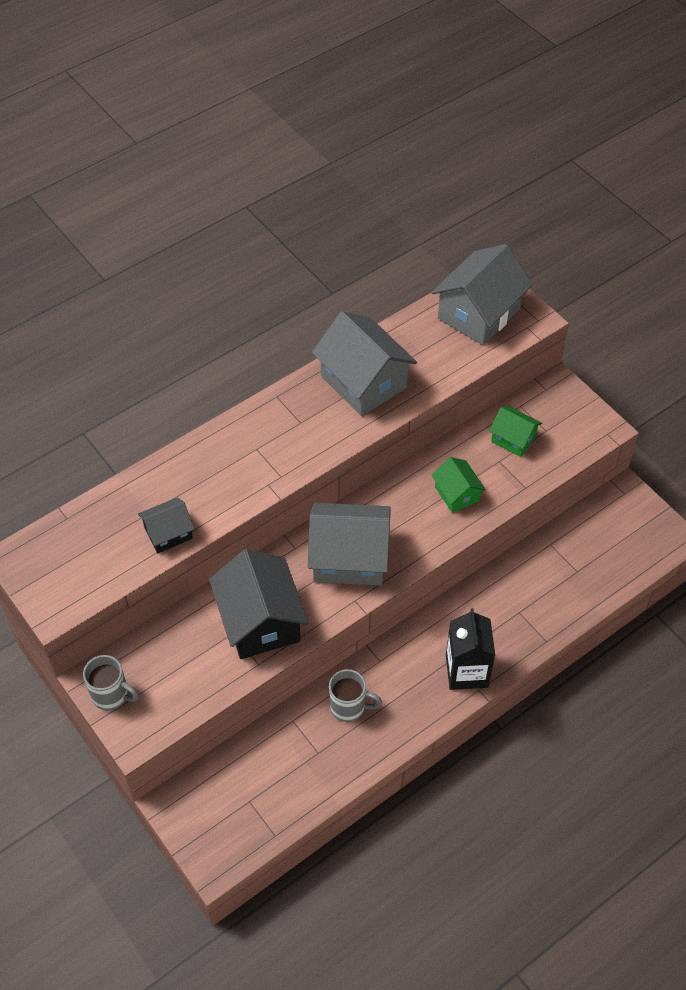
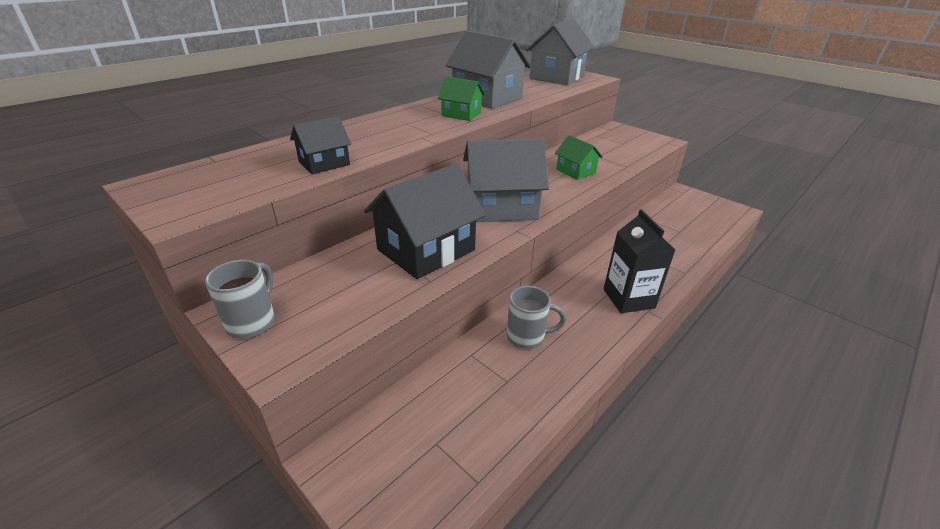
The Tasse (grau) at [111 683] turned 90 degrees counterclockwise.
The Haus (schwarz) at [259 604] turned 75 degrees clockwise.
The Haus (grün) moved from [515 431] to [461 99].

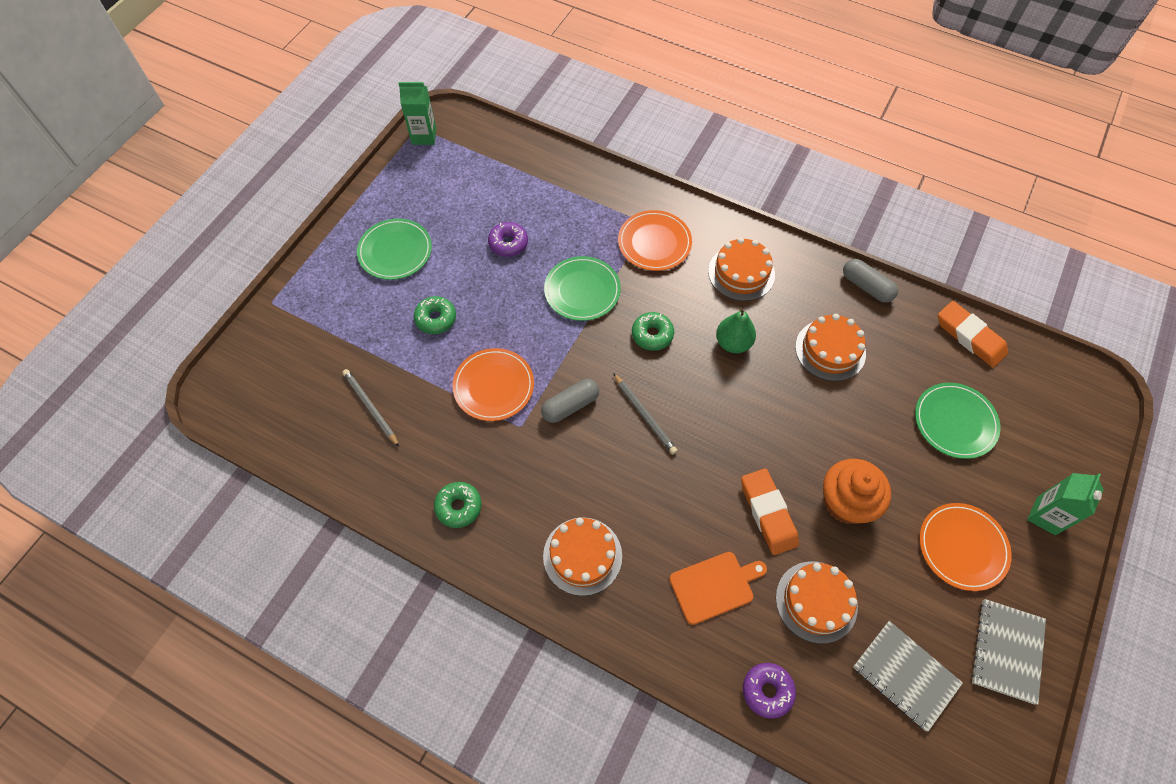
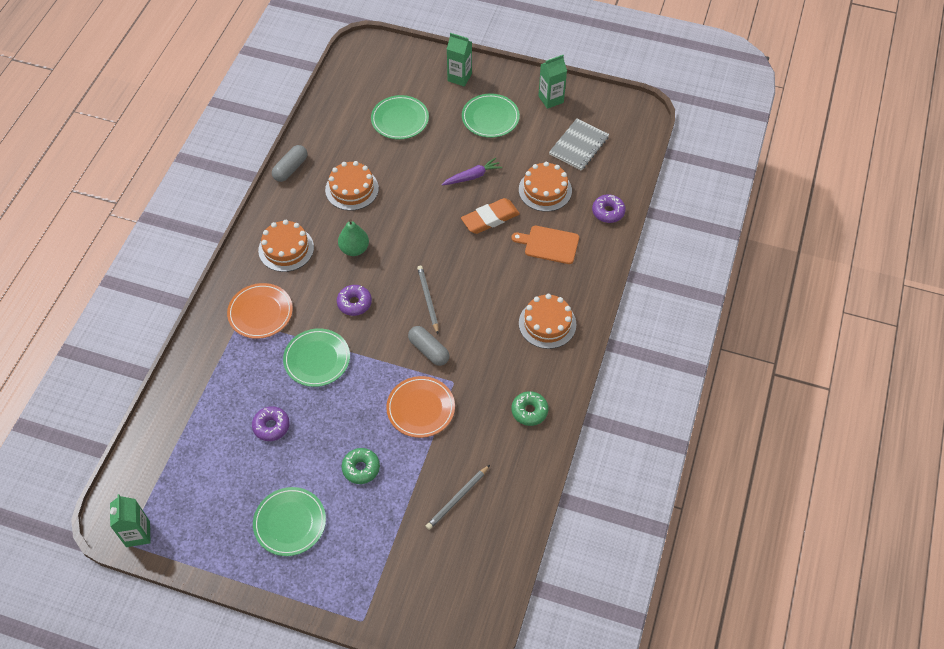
The Bleistift (grau) at [645 413] turned 60 degrees counterclockwise.
The Donut (grün) at [653 331] became the Donut (lila) at [354 300].
The Schneidebrett (orange) at [718 588] turned 45 degrees counterclockwise.
The Muffin (orange) at [857 491] was replaced by the Karotte (lila) at [471 171].
The Teller (orange) at [965 547] became the Teller (grün) at [491 115].
The Radiergummi (orange) at [973 334] disappeared.
The Notizbuch (grau) at [1008 652] was replaced by the Getränkekarton (grün) at [552 82].

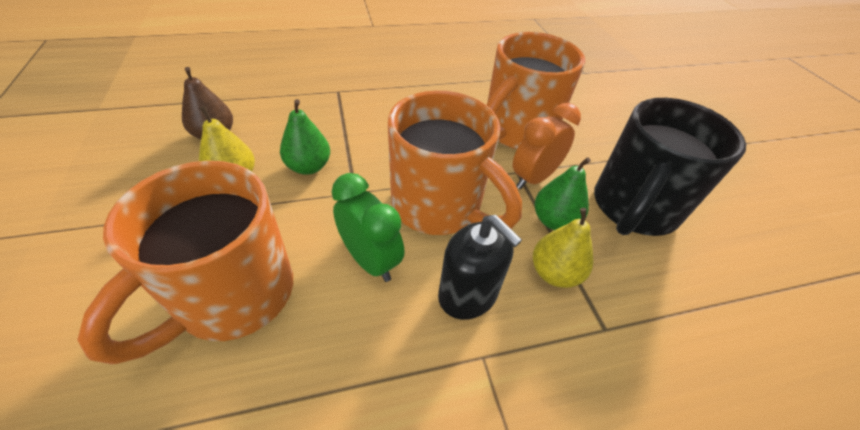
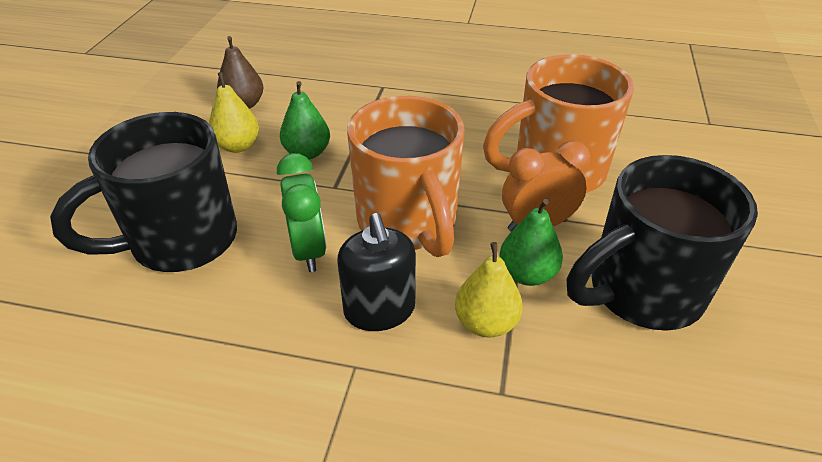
The Tasse (orange) at [185 262] became the Tasse (schwarz) at [143 192].

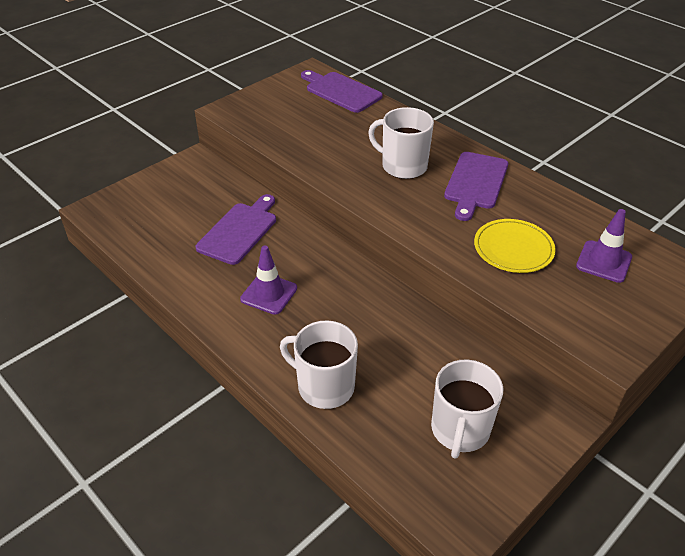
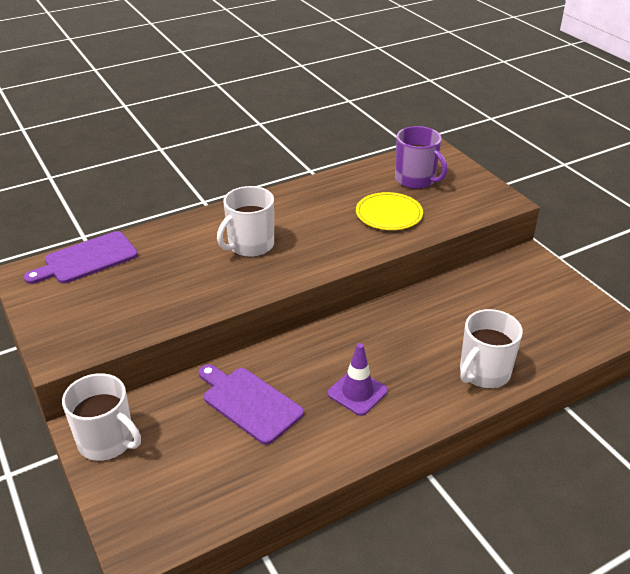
The Tasse (weiß) moved from [467 409] to [101 417].
The Schneidebrett (lila) at [476 186] disappeared.
The Leitkegel (lila) at [604 246] was replaced by the Tasse (lila) at [421 157].

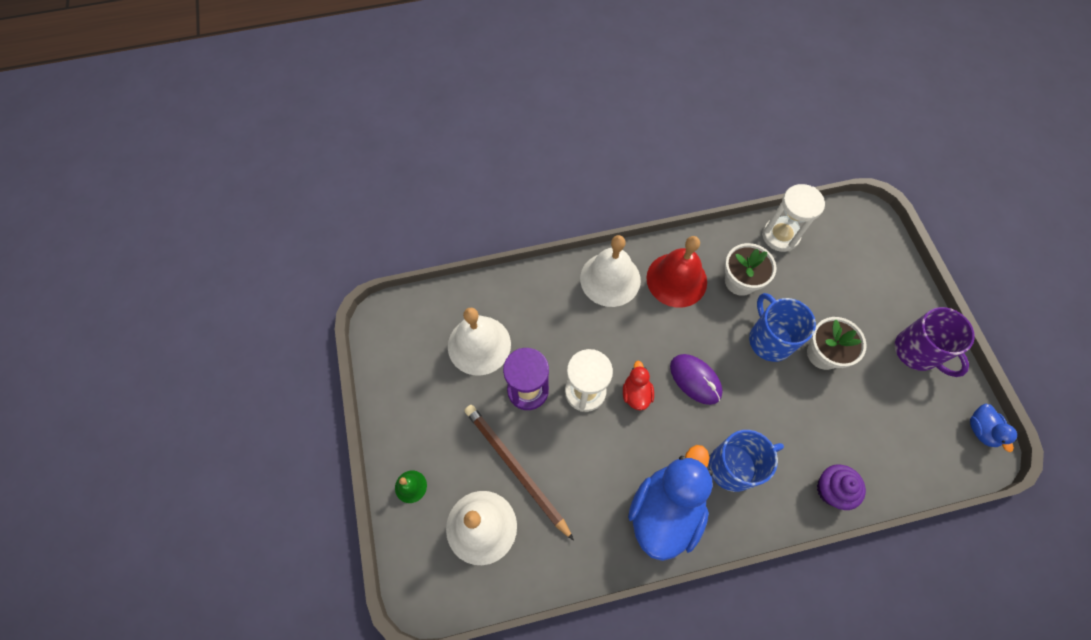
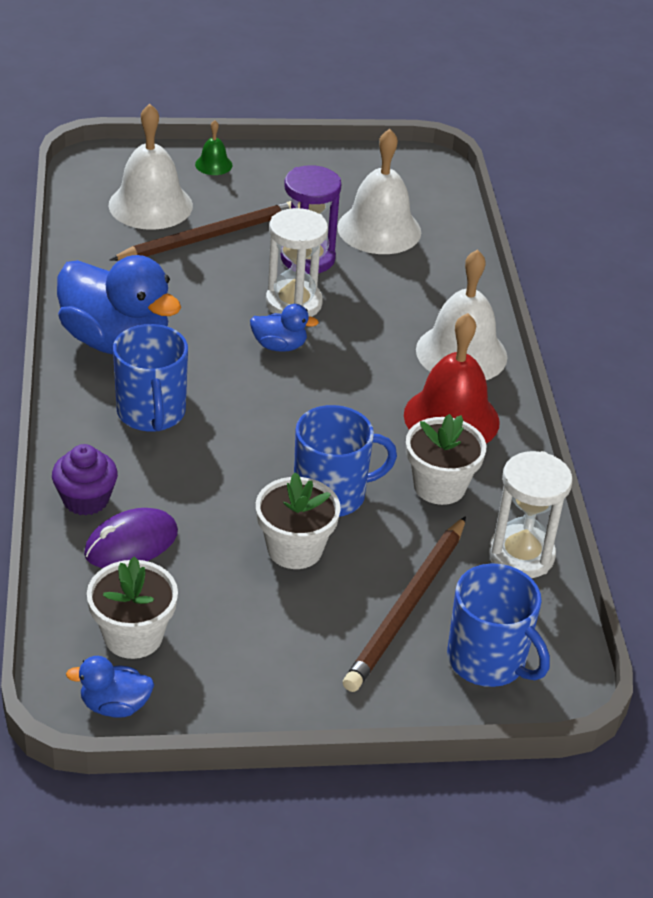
The Ente (rot) at [638 385] became the Ente (blau) at [284 328].
The Computermaus (lila) moved from [696 379] to [131 538].
The Tasse (lila) at [935 342] disappeared.
The Blumentopf (weiß) at [132 607] appeared.
The Bleistift (braun) at [404 604] appeared.
The Tasse (blau) at [498 625] appeared.

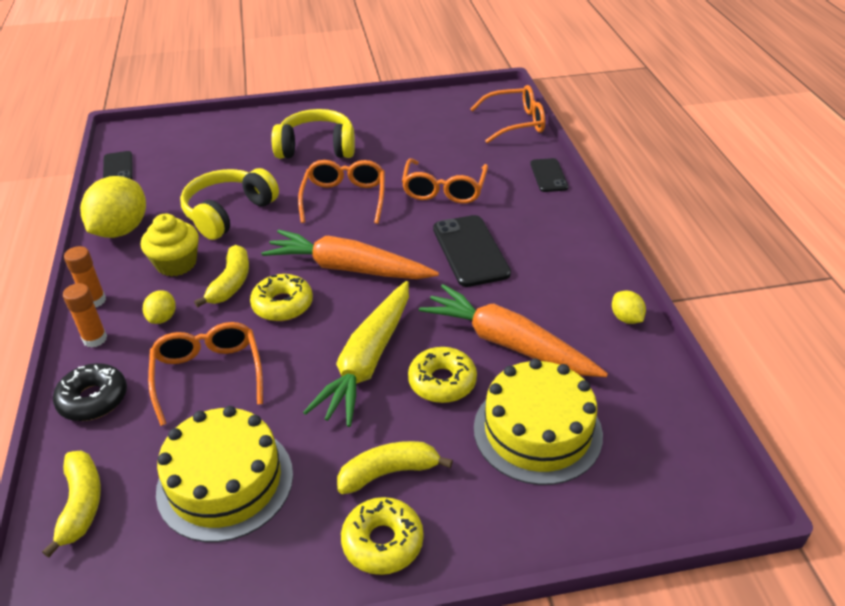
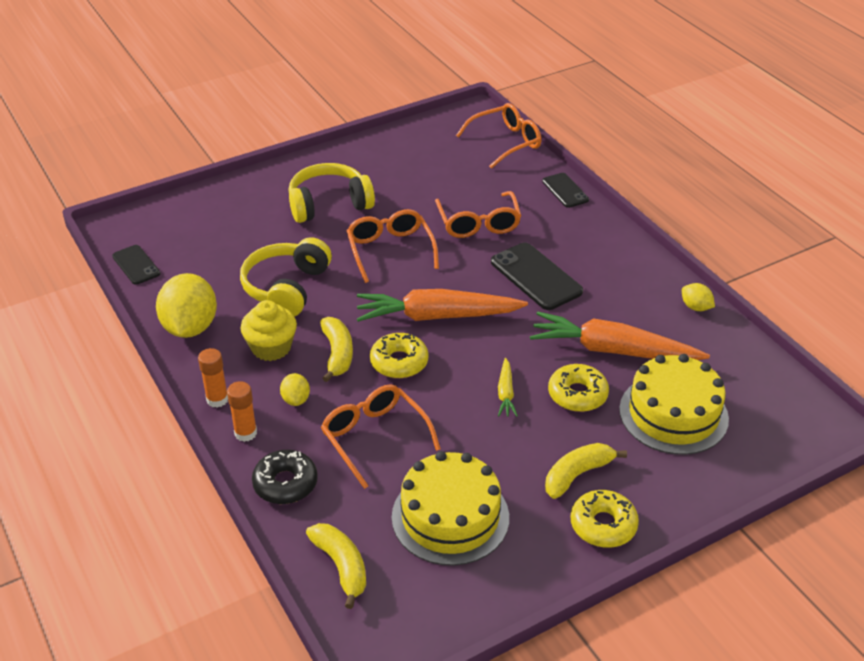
The Karotte (gelb) at [356 354] changed to 0.45 times the size.

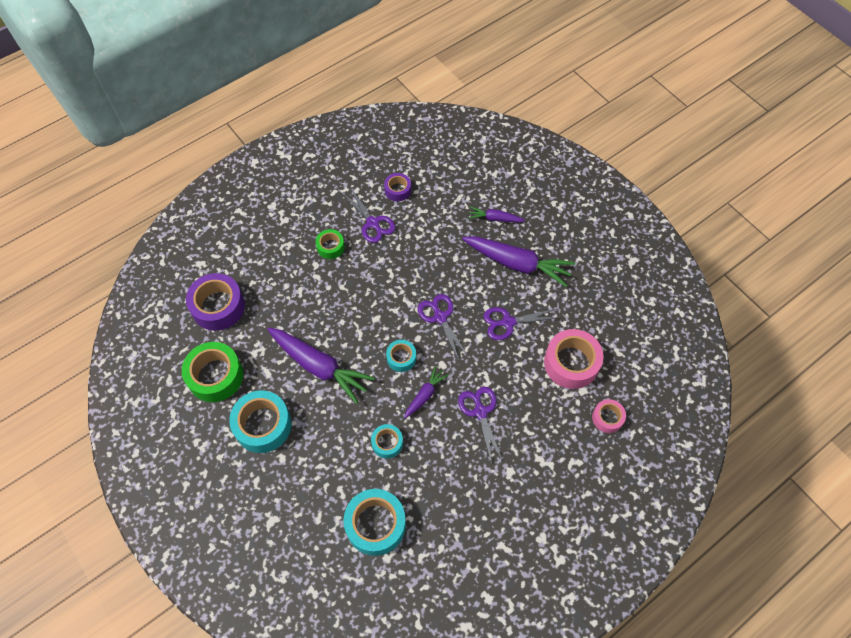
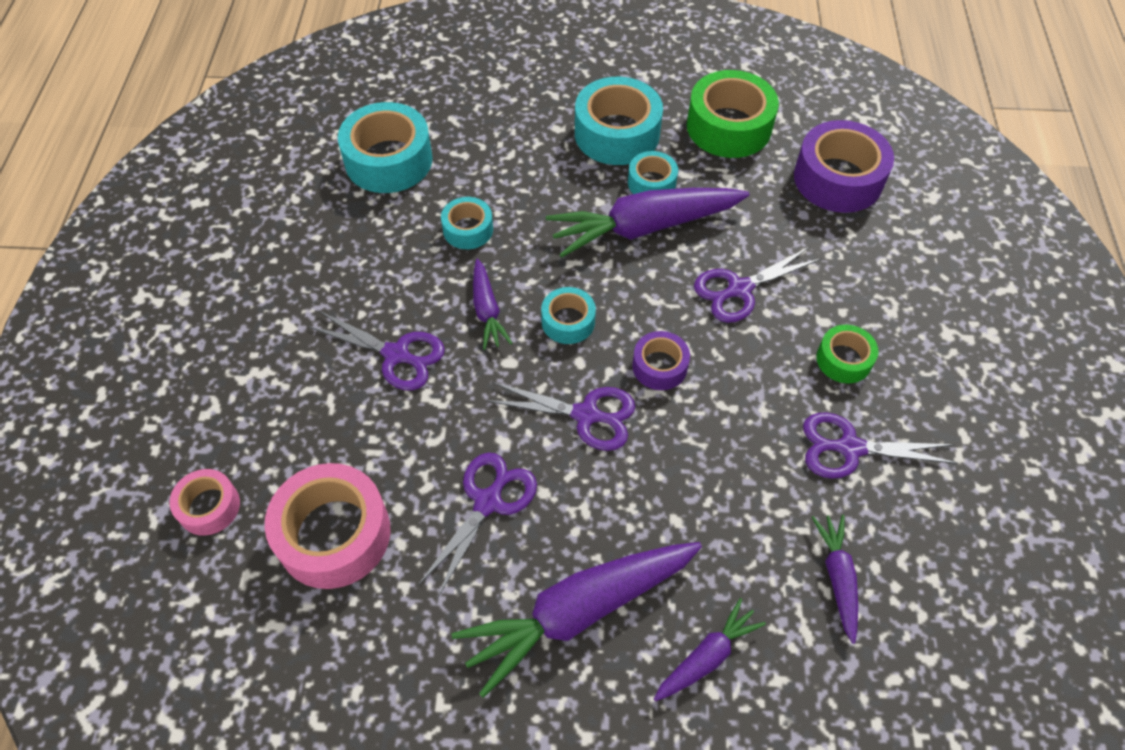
The Klebeband (lila) moved from [397 187] to [661 360].
The Klebeband (türkis) at [653 172] appeared.
The Schere (lila) at [758 285] appeared.
The Karotte (lila) at [834 579] appeared.

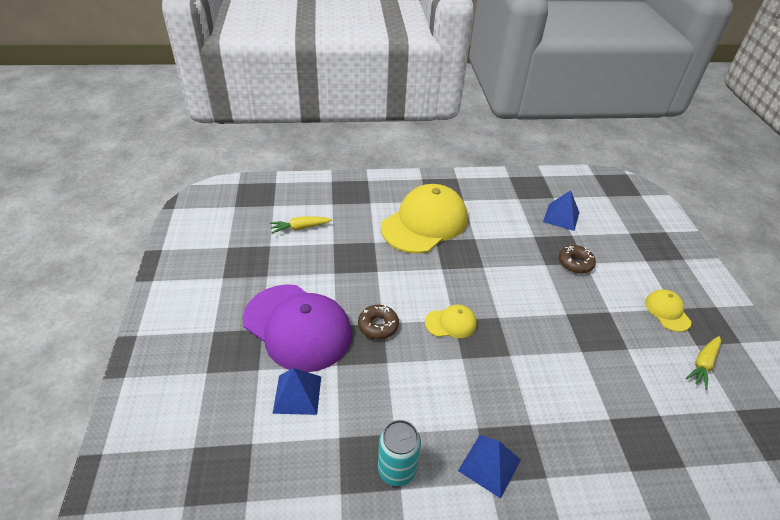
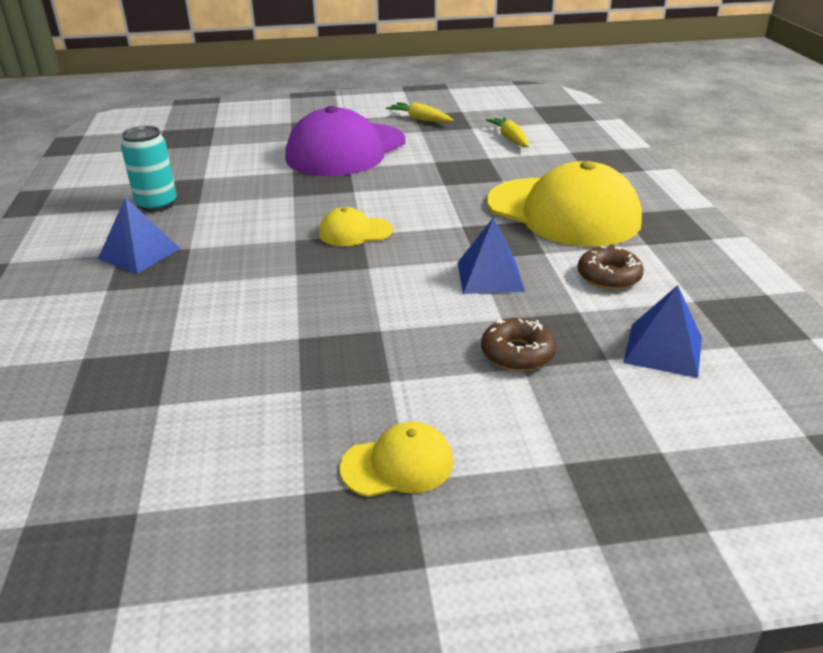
The Pyramide (blau) moved from [296 391] to [491 256].
The Donut (braun) moved from [378 322] to [610 268].
The Kappe (gelb) at [451 321] turned 90 degrees clockwise.
The Karotte (gelb) moved from [703 363] to [419 112].

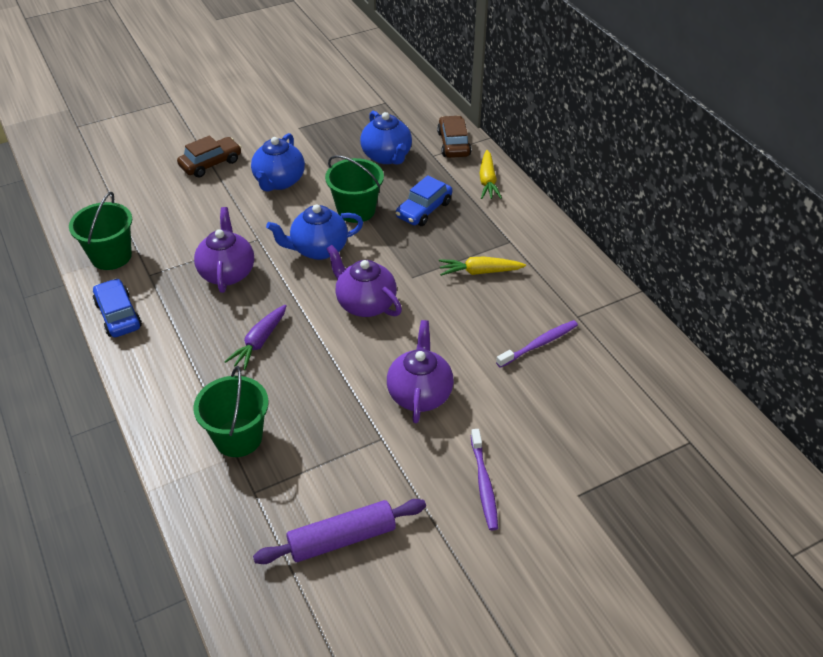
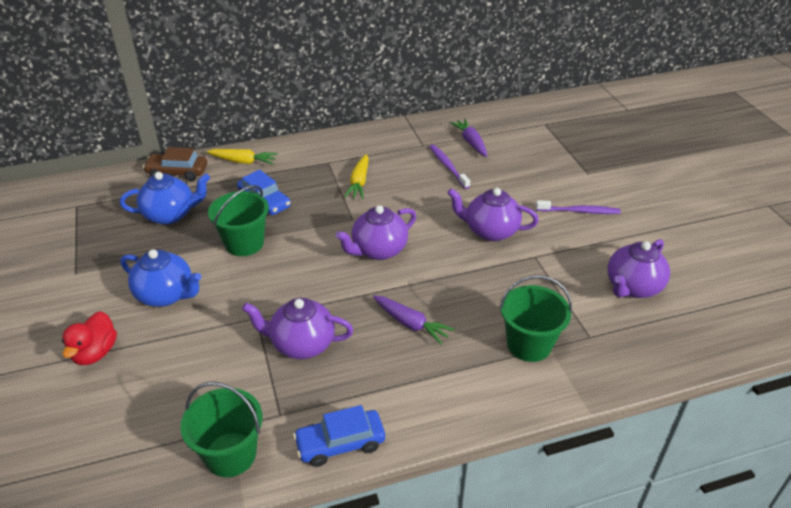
The Auto (braun) at [209 156] was replaced by the Ente (rot) at [89 338].
The Nudelholz (lila) at [339 531] was replaced by the Teekanne (lila) at [638 268].
The Teekanne (blau) at [314 232] disappeared.
The Karotte (lila) at [468 138] appeared.

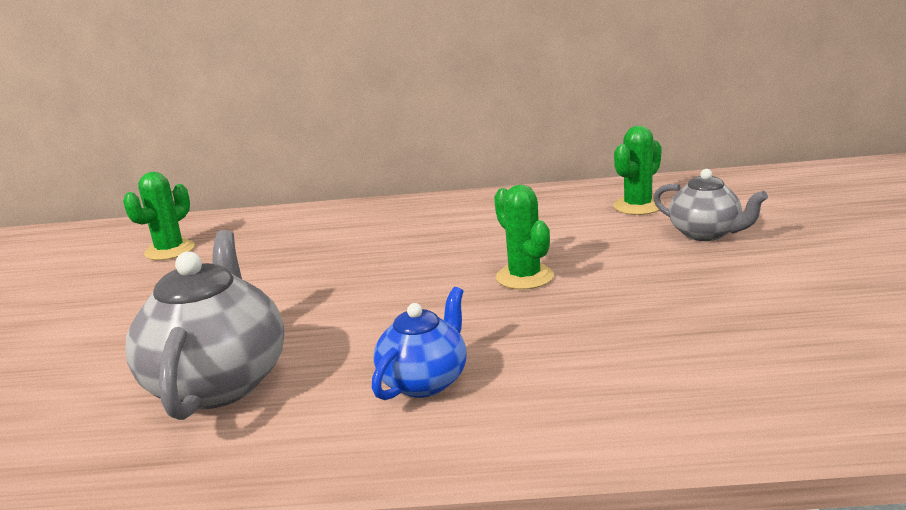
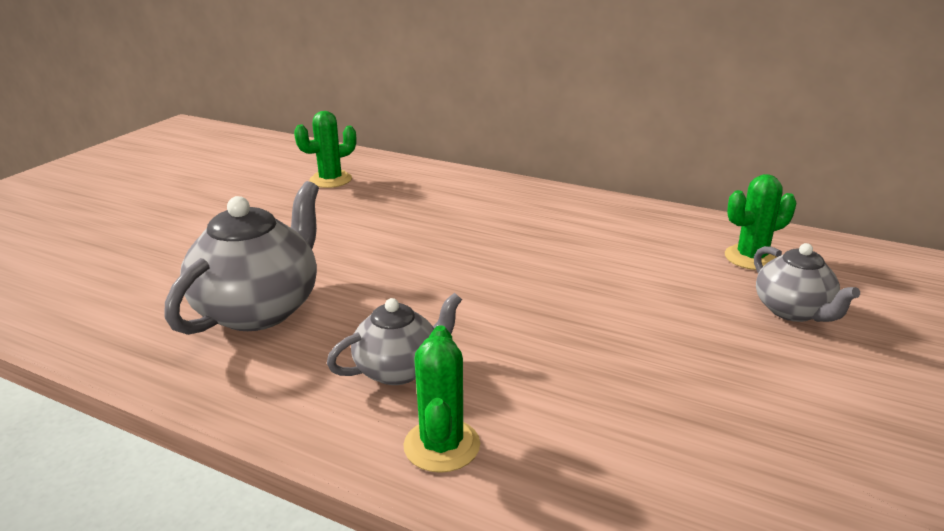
The Teekanne (blau) at [419 343] became the Teekanne (grau) at [394 339].
The Kaktus (grün) moved from [524 237] to [441 399].

